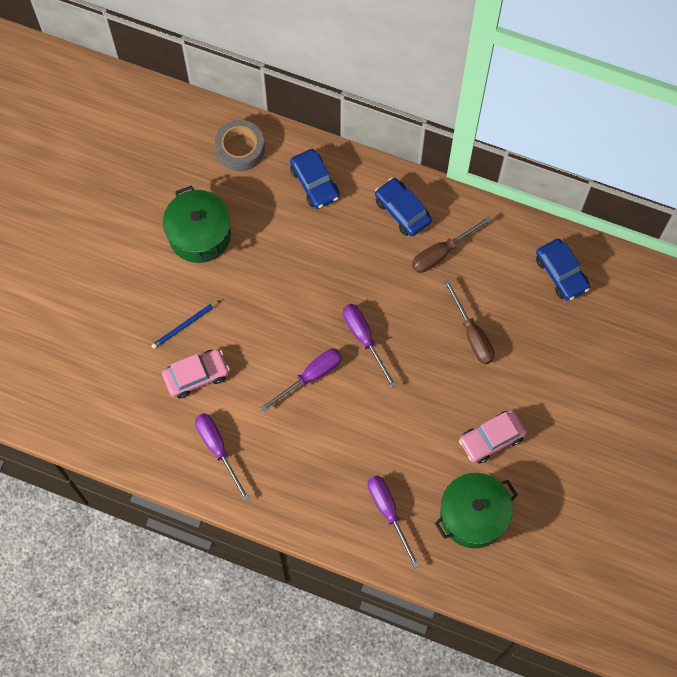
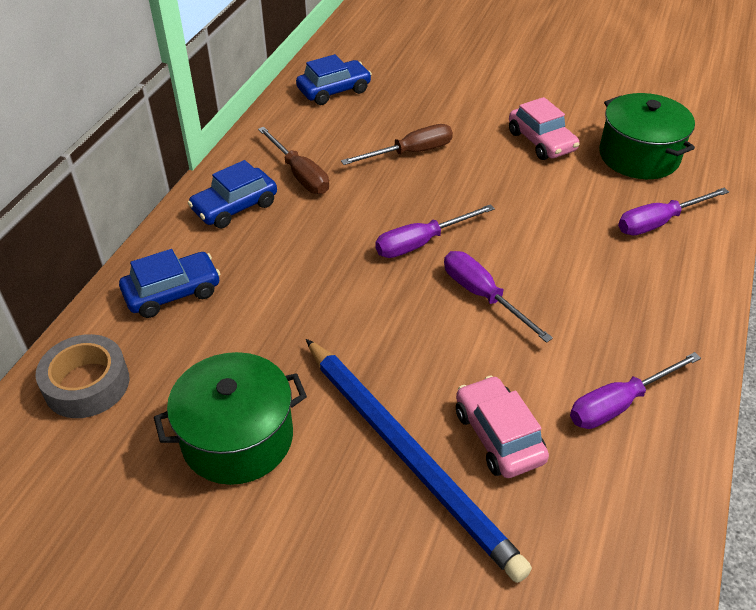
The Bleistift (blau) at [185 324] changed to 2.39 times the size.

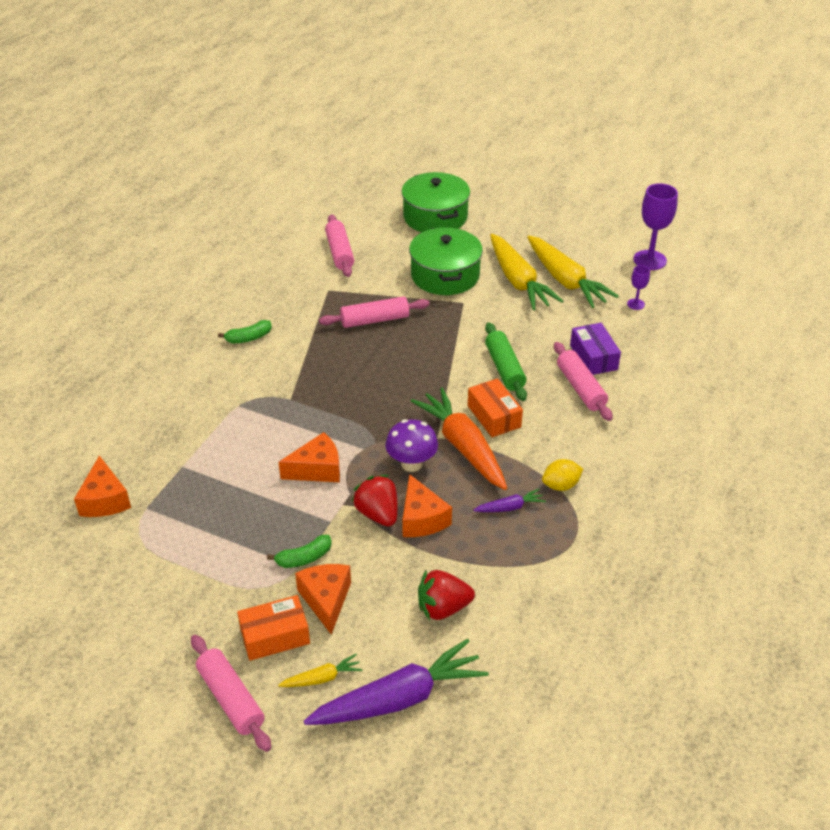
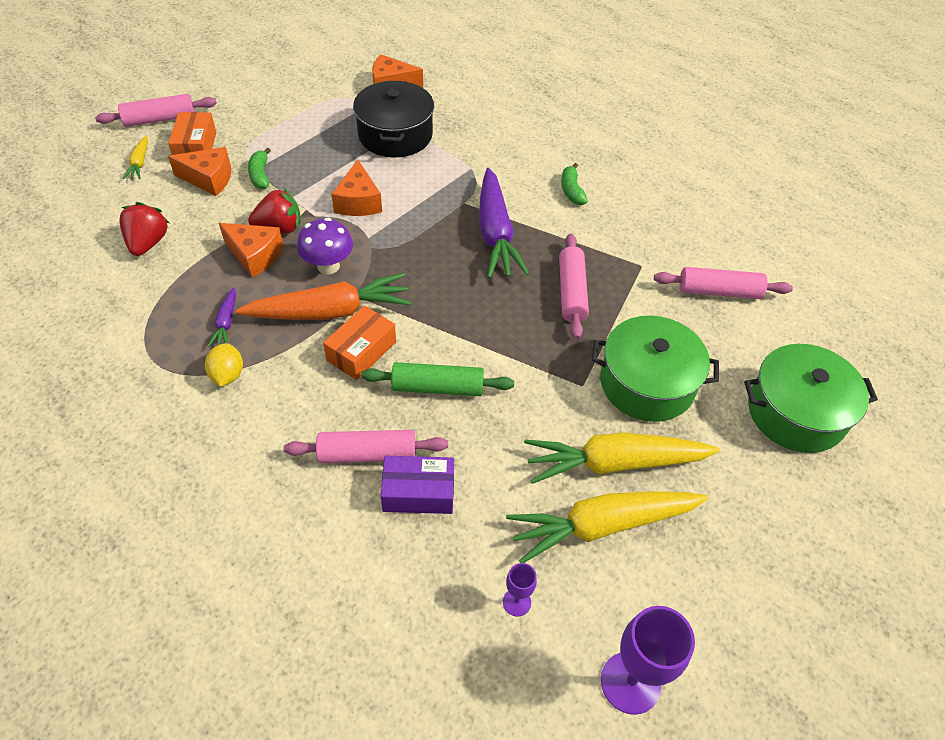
The Karotte (lila) moved from [396 682] to [504 223].
The Käse (orange) at [427 505] turned 150 degrees counterclockwise.
The Schachtel (orange) at [495 407] turned 45 degrees counterclockwise.
The Kochtopf (schwarz) at [393 119] appeared.

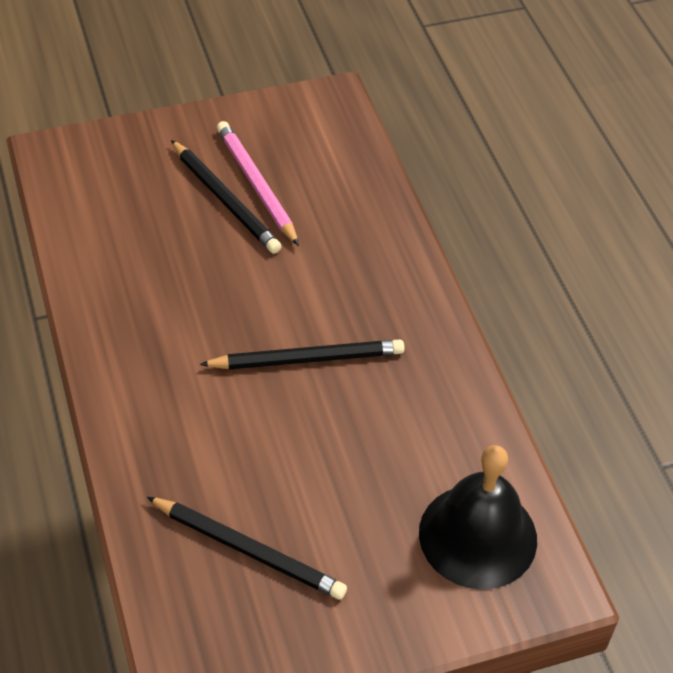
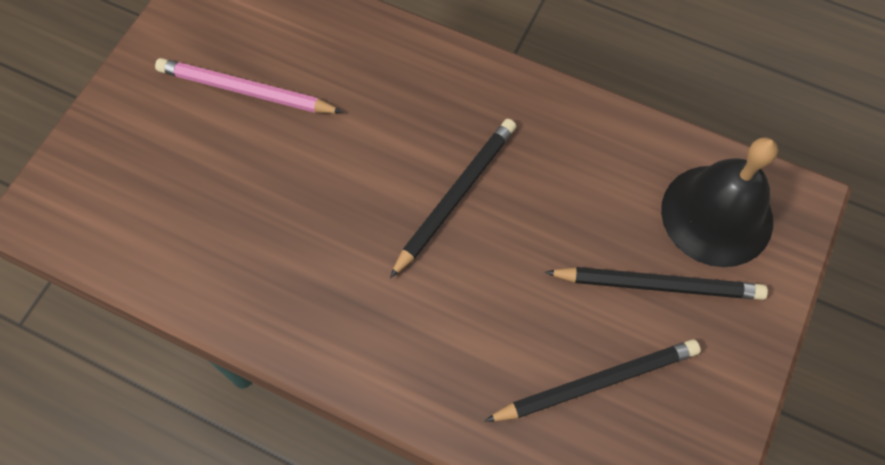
The Bleistift (schwarz) moved from [226 197] to [656 283].

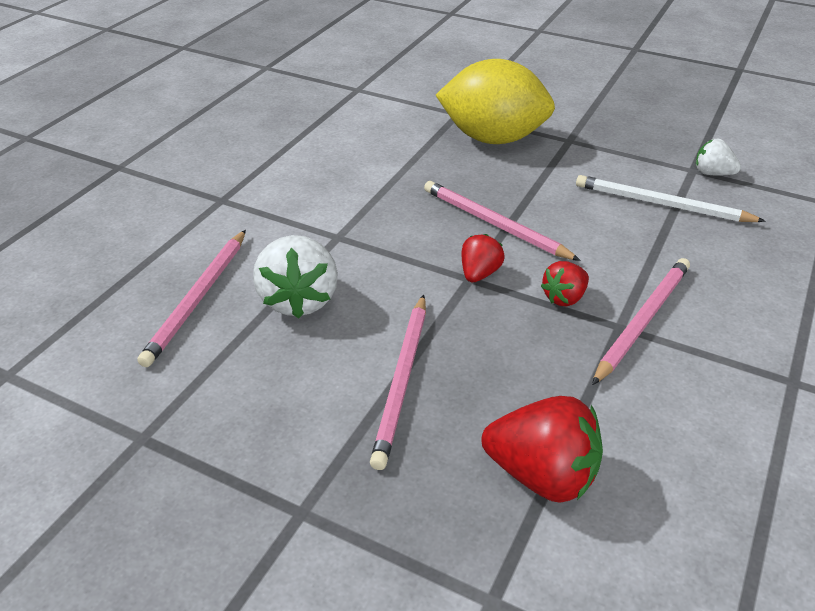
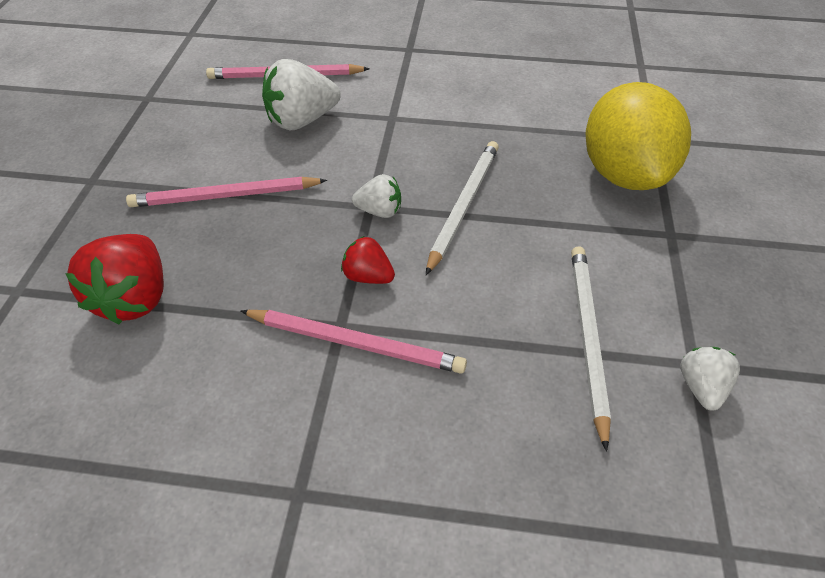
The Bleistift (rosa) at [502 221] became the Bleistift (weiß) at [462 208].
The Erdbeere (rot) at [483 258] became the Erdbeere (weiß) at [376 196].

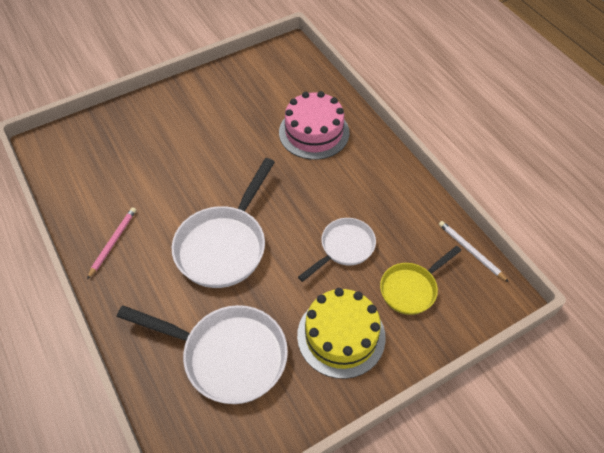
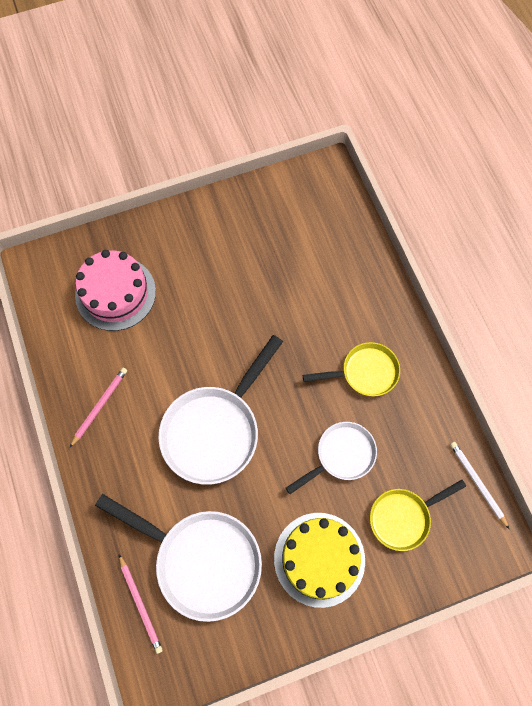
The Kuchen (rosa) moved from [314 125] to [115 290].
The Bleistift (rosa) at [141 604] appeared.
The Pfanne (gelb) at [351 369] appeared.

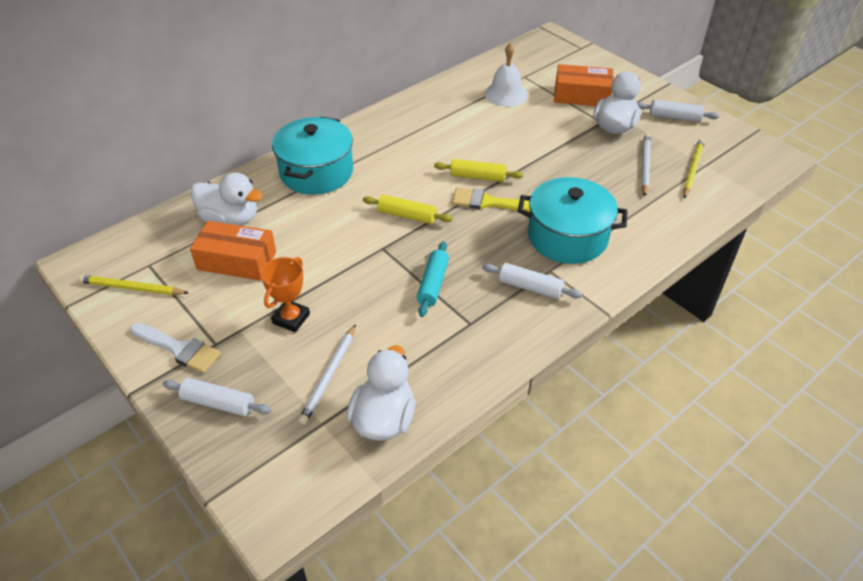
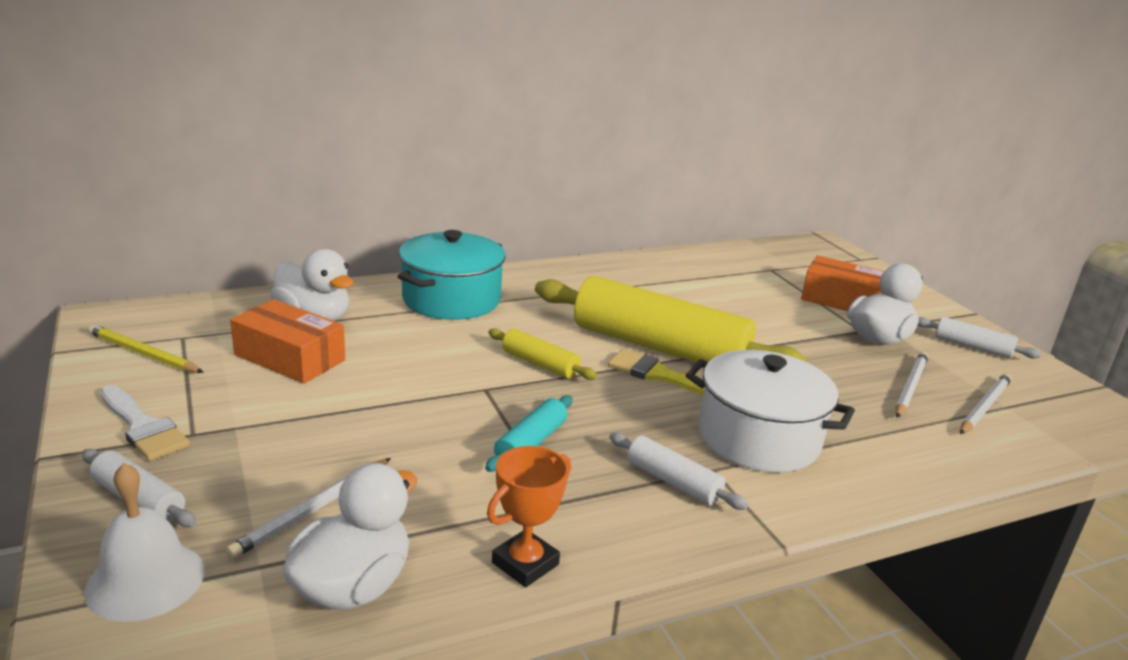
The Pokal (orange) moved from [285 294] to [529 516].
The Nudelholz (gelb) at [478 170] changed to 2.26 times the size.
The Glocke (weiß) moved from [506 75] to [144 542].
The Kochtopf (türkis) at [572 220] became the Kochtopf (weiß) at [770 411].
The Bleistift (gelb) at [694 169] became the Bleistift (weiß) at [986 403].

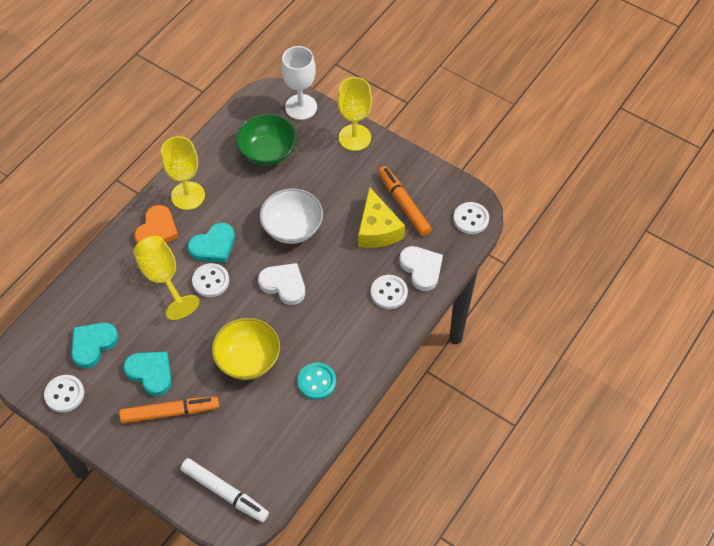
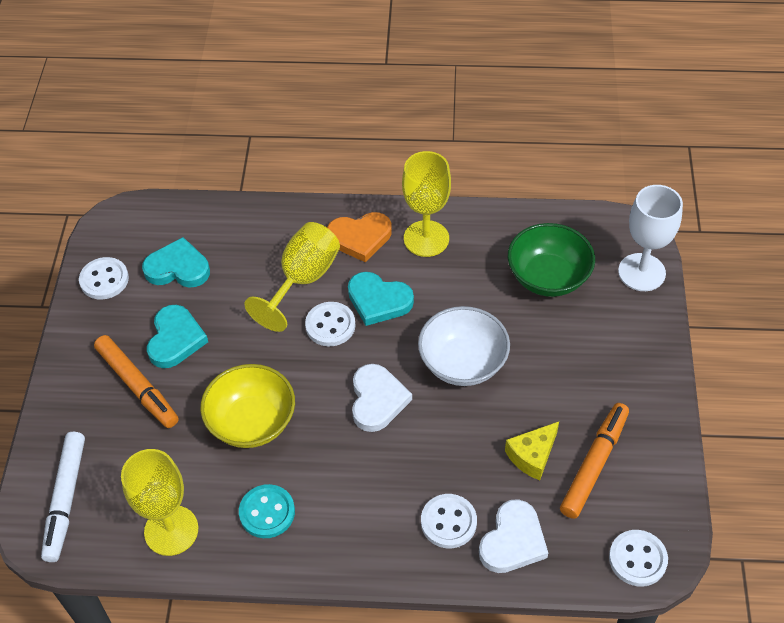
The Kelch (gelb) moved from [354 114] to [159 502].
The Käse (gelb) at [381 217] changed to 0.66 times the size.

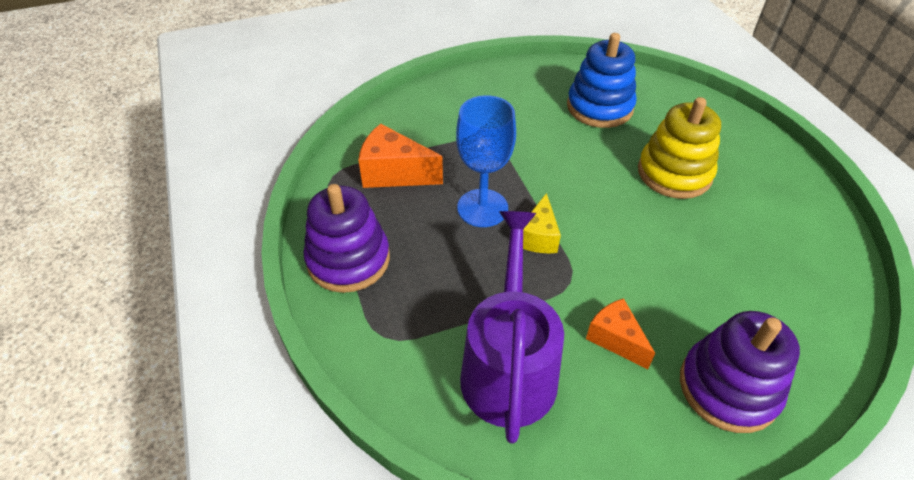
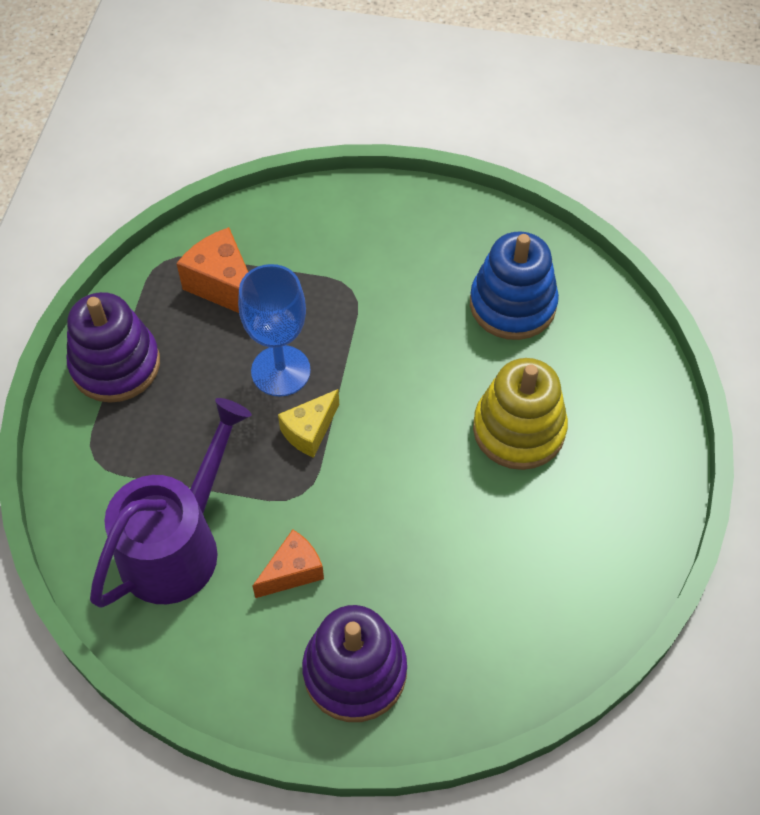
The Käse (orange) at [621 333] turned 60 degrees clockwise.

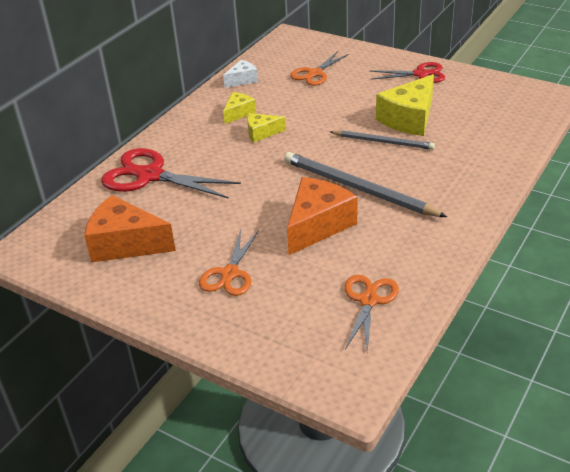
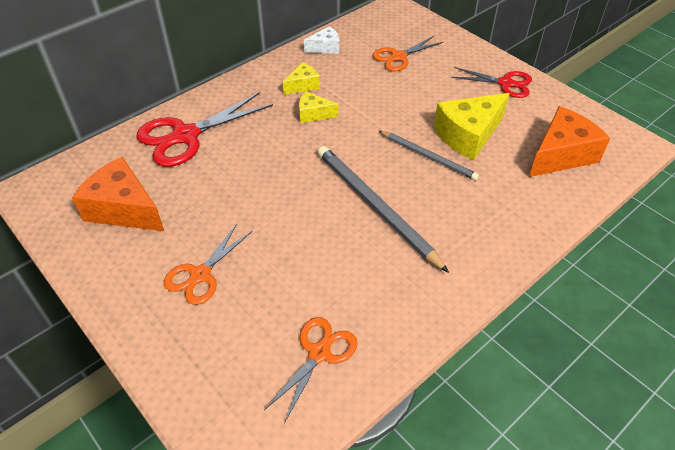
The Schere (rot) at [171 173] turned 75 degrees counterclockwise.
The Käse (orange) moved from [322 216] to [569 141].

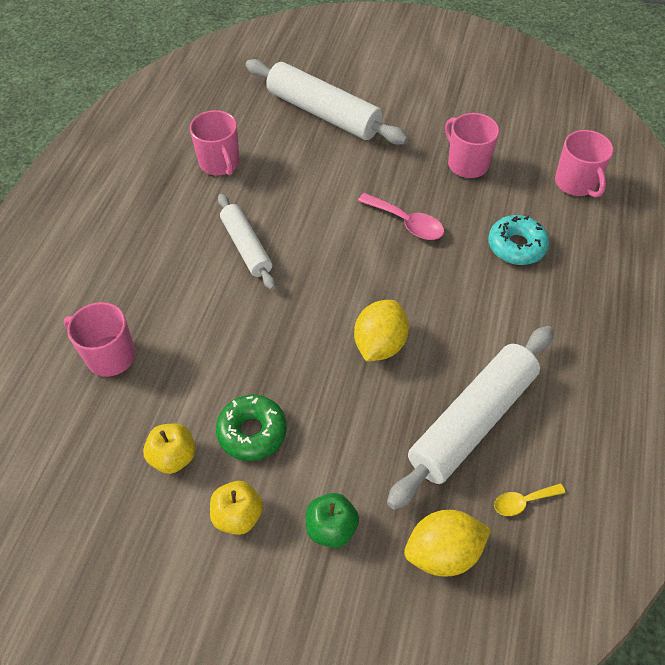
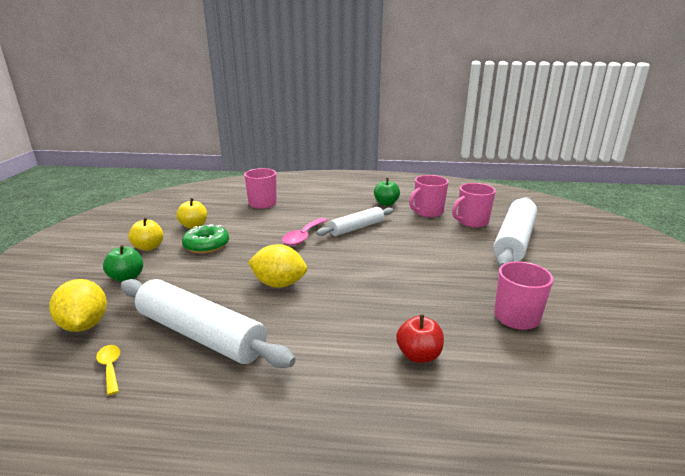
The Löffel (rosa) moved from [401 216] to [304 232].
The Donut (türkis) at [518 240] was replaced by the Apfel (rot) at [420 339].
The Tasse (rosa) moved from [584 164] to [474 205].
The Apfel (grün) at [387 192] appeared.

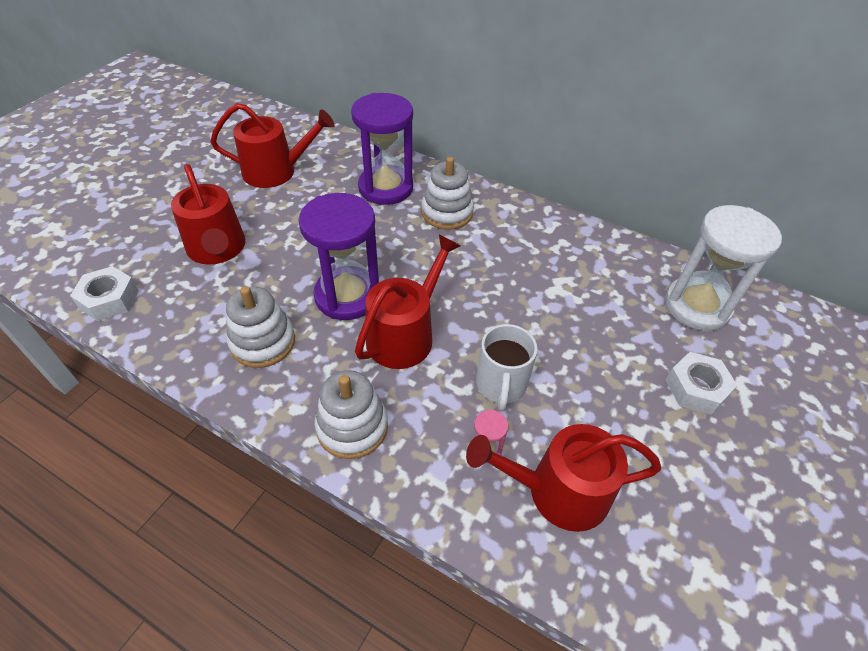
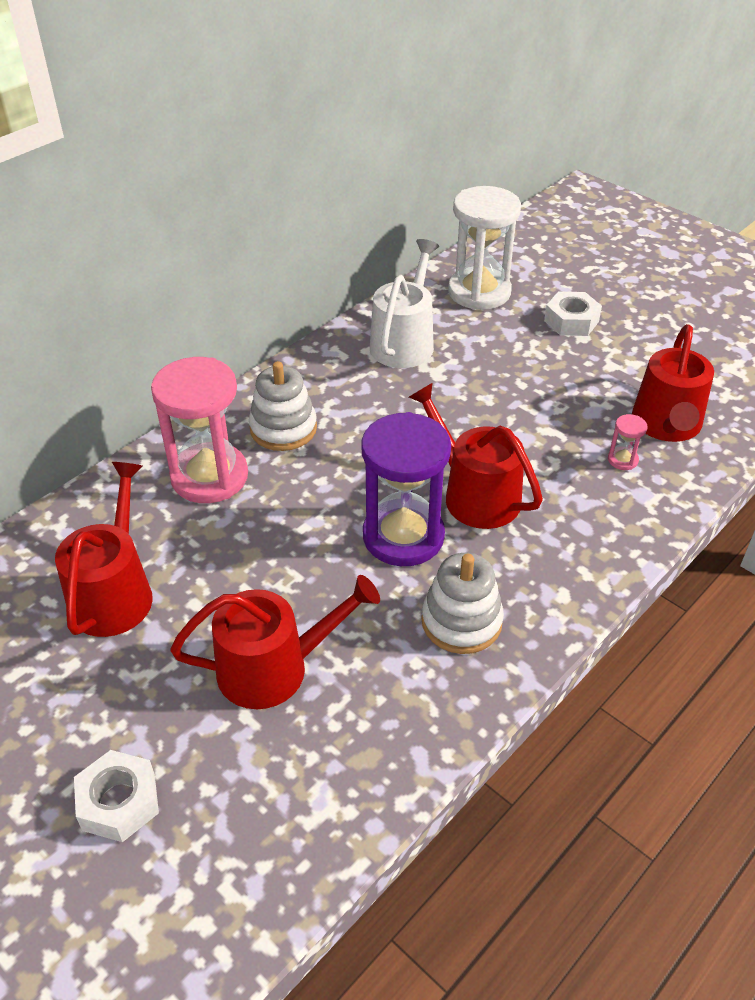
The Sechskantmutter (weiß) moved from [104 293] to [116 796].
The Stapelspielzeug (weiß) at [351 414] disappeared.
The Sanduhr (lila) at [382 149] became the Sanduhr (rosa) at [199 430].
The Tasse (weiß) at [507 367] disappeared.
The Gießkanne (weiß) at [404 303] appeared.

